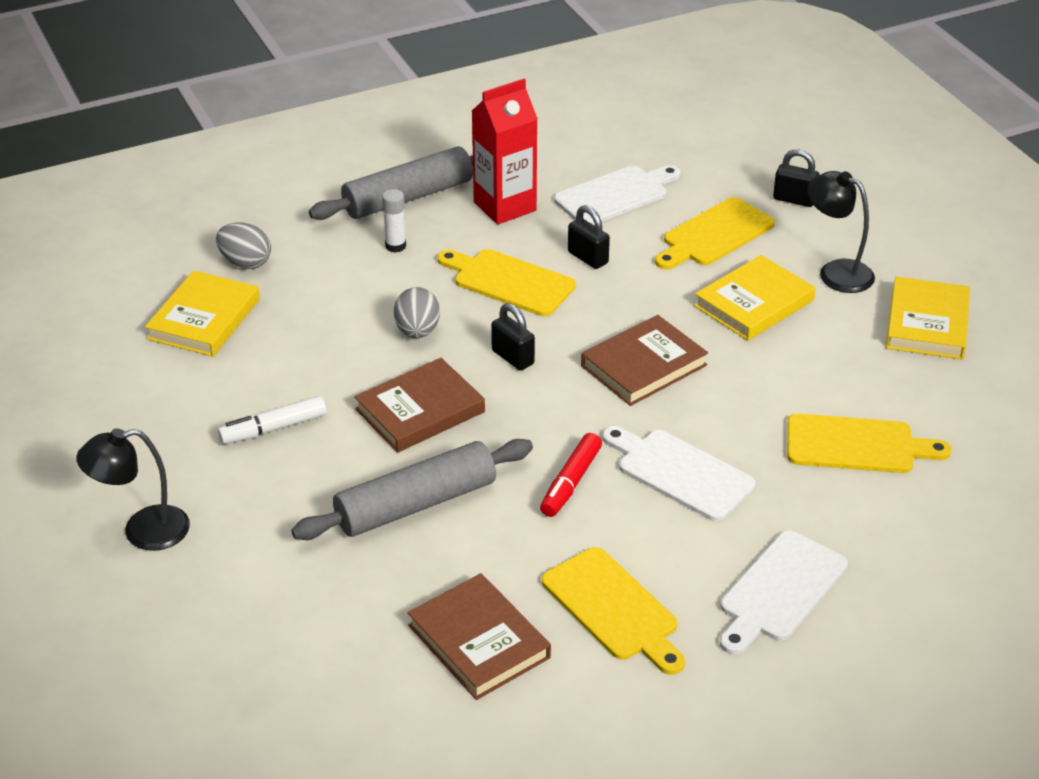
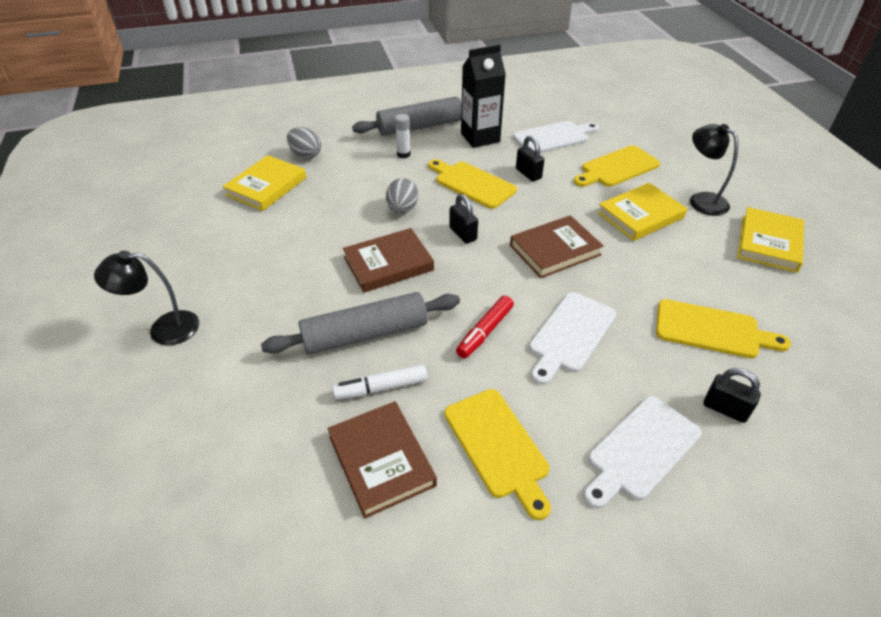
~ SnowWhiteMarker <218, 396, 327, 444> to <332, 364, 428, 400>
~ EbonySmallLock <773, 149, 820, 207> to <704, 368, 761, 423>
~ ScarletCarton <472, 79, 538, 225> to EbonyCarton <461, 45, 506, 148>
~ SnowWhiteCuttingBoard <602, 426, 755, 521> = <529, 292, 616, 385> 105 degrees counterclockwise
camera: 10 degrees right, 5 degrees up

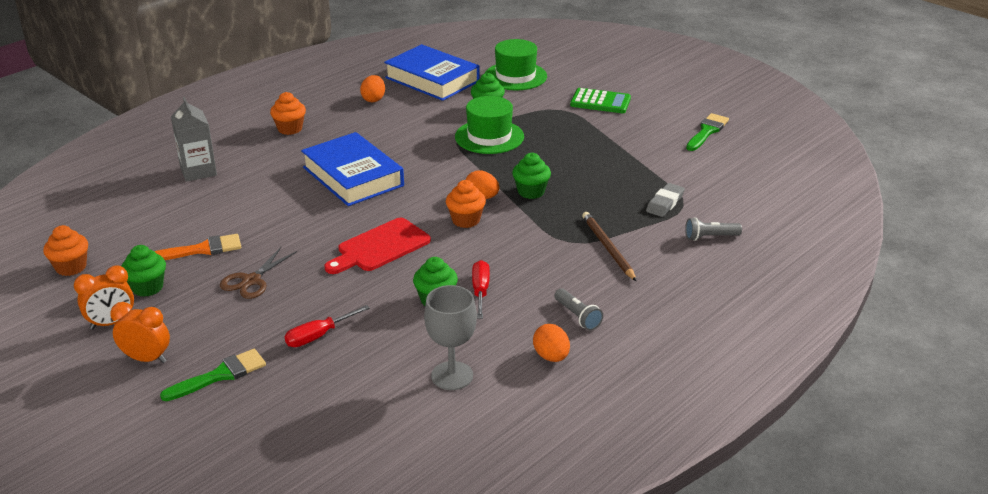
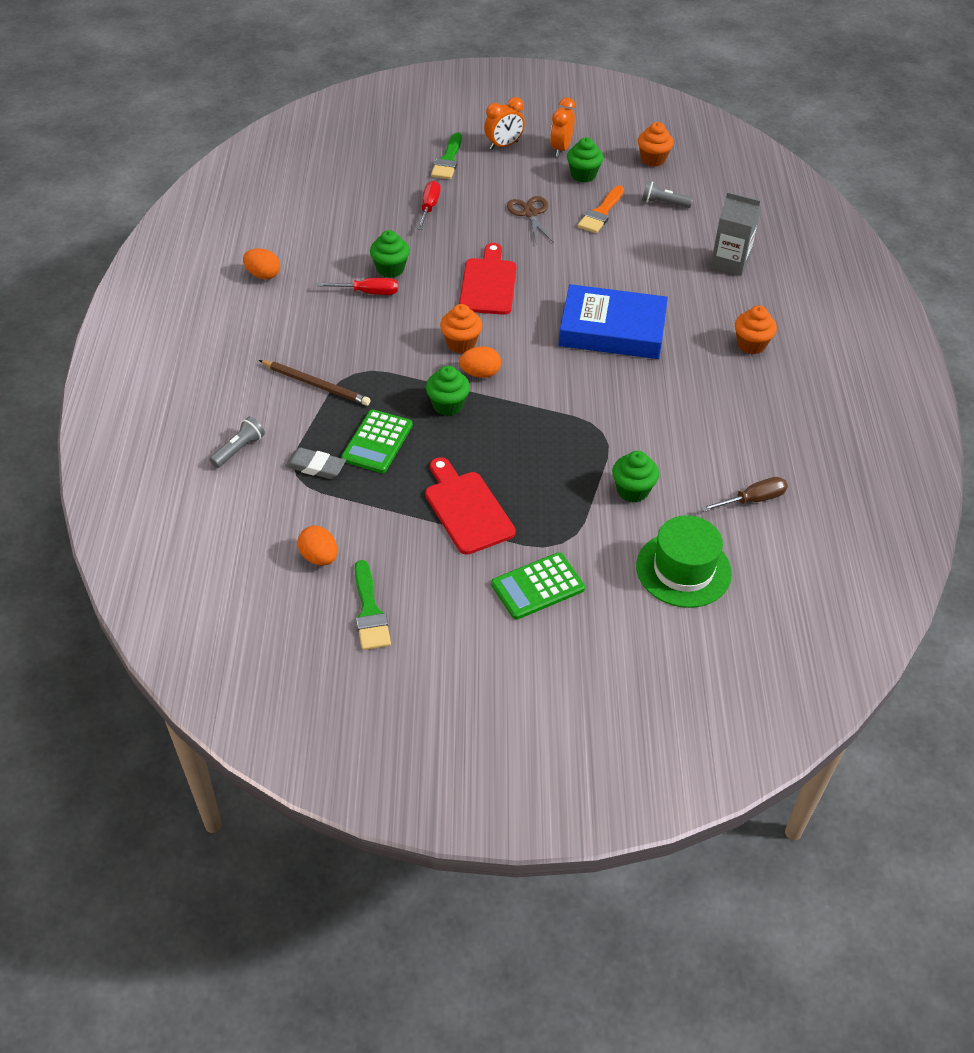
- GreyWineGlass <424, 285, 477, 390>
- EmeraldHat <455, 96, 524, 154>
+ EmeraldPocketCalculator <341, 409, 413, 473>
+ ScarletCuttingBoard <425, 457, 516, 555>
~ OrangeEgg <360, 75, 385, 102> to <297, 526, 337, 566>
~ GreyPocketTorch <554, 288, 603, 330> to <642, 181, 693, 208>
~ BlueBook <384, 44, 480, 101> to RussetFlatScrewdriver <701, 477, 788, 512>
~ ScarletFlatScrewdriver <472, 260, 490, 319> = <316, 278, 398, 295> 45 degrees counterclockwise
~ GreyPencilEraser <646, 183, 685, 217> = <285, 448, 346, 479> 60 degrees counterclockwise
camera: 135 degrees right, 15 degrees up

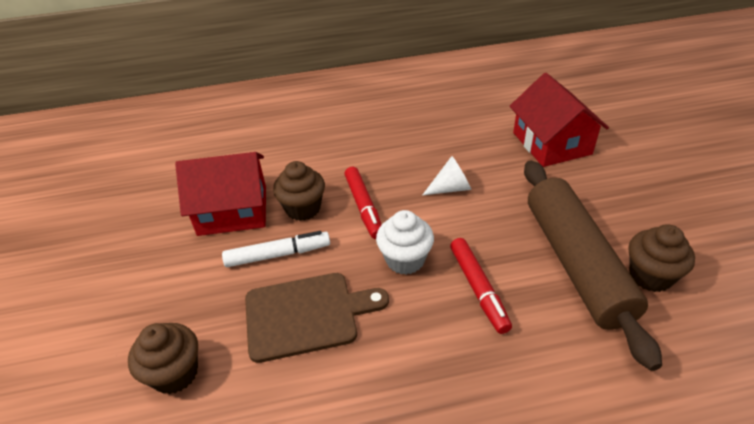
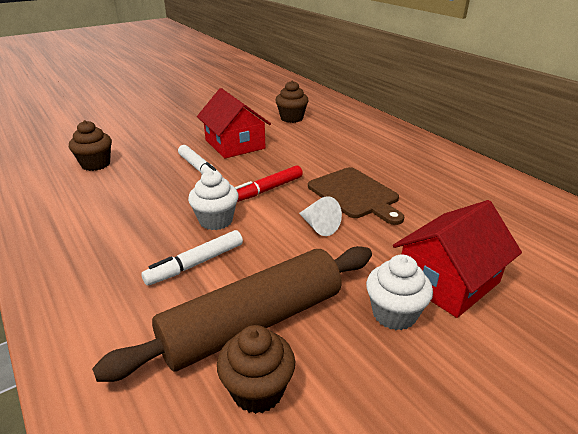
+ SnowWhiteMuffin <366, 254, 433, 330>
~ RussetCuttingBoard <245, 273, 389, 363> to <308, 167, 405, 225>
~ RussetMuffin <273, 161, 325, 221> to <275, 80, 309, 123>
~ ScarletMarker <450, 238, 512, 334> to SnowWhiteMarker <141, 230, 243, 286>
camera: 65 degrees right, 10 degrees down

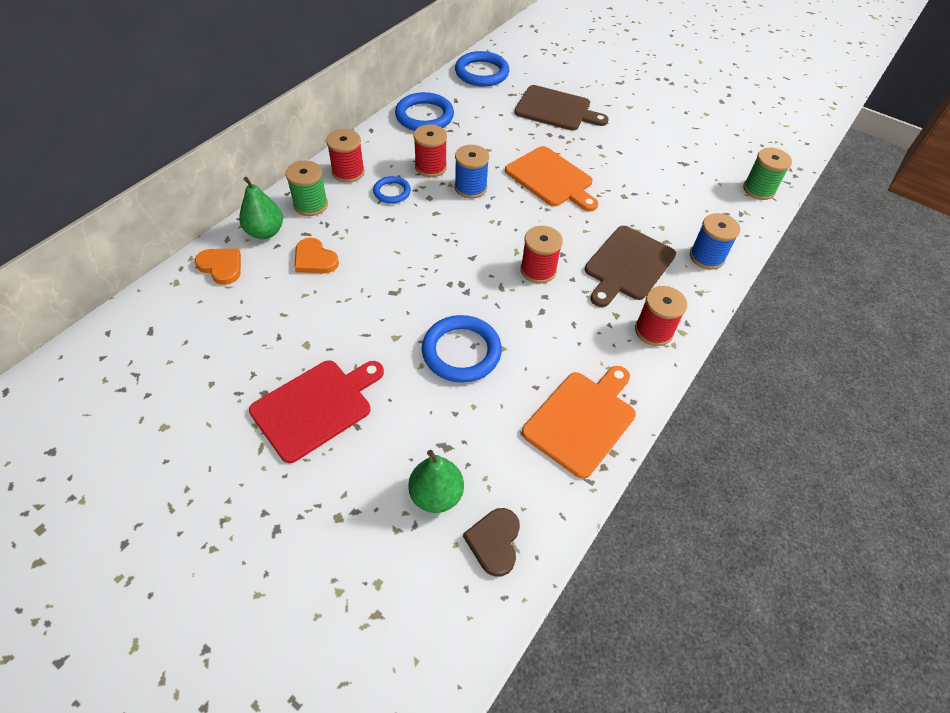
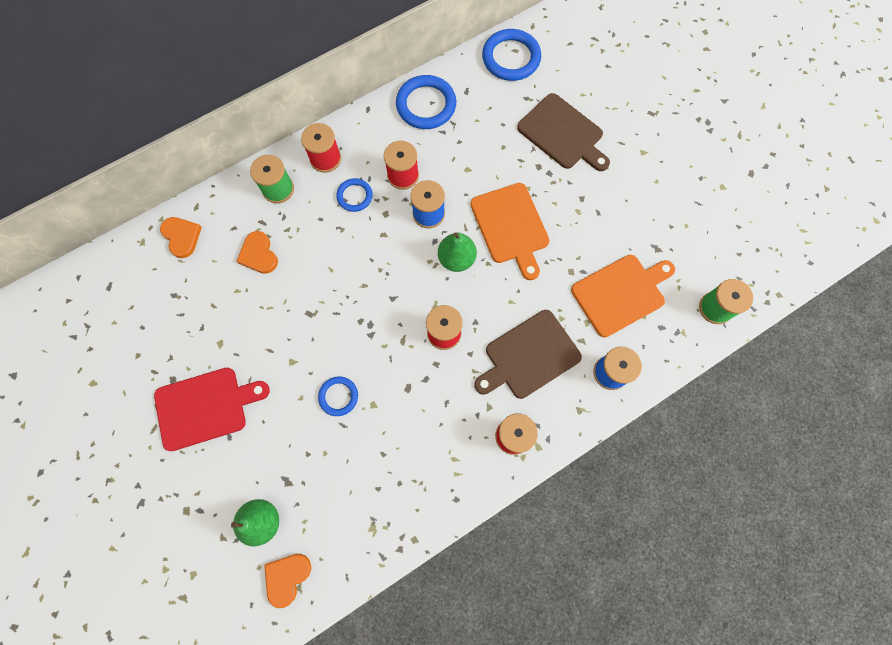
~ EmeraldPearFruit <239, 177, 283, 239> to <438, 232, 477, 272>
~ OrangeCuttingBoard <522, 366, 636, 479> to <571, 255, 675, 337>
~ RussetHeart <463, 508, 520, 577> to OrangeHeart <264, 554, 311, 608>
~ BlueHoop <422, 315, 502, 383> = <318, 376, 358, 416> x0.57
camera: 25 degrees right, 20 degrees up

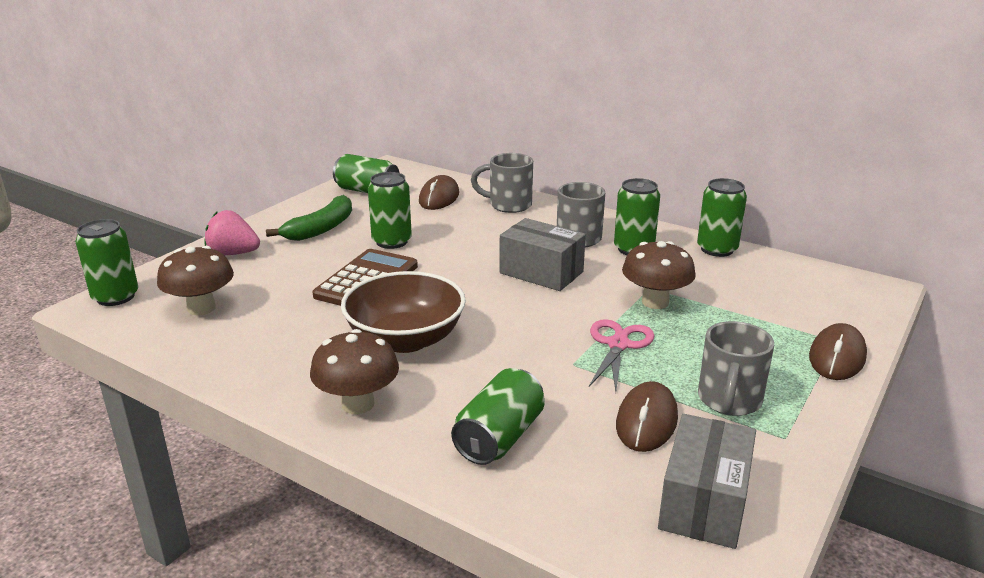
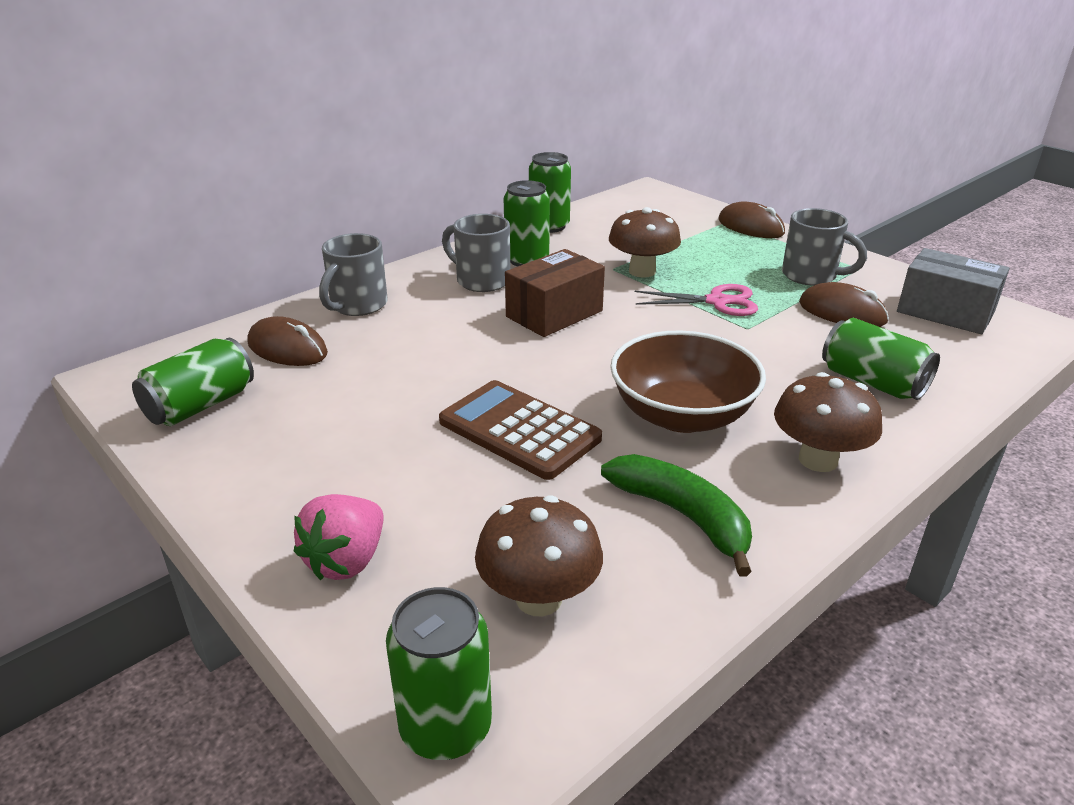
- EmeraldSodaCan <368, 172, 412, 249>
~ EmeraldBanana <266, 195, 352, 241> to <601, 454, 752, 576>
~ GreyParcel <499, 218, 586, 291> to RussetParcel <505, 249, 605, 337>
~ RosePinkShears <589, 319, 655, 391> = <635, 284, 758, 316> 150 degrees clockwise
camera: 75 degrees left, 5 degrees up

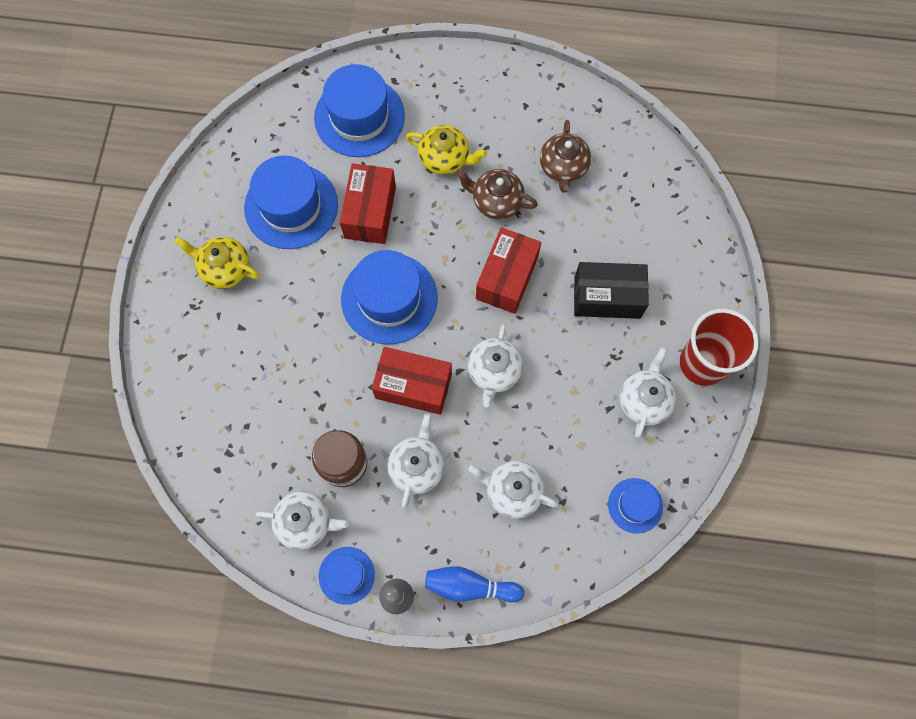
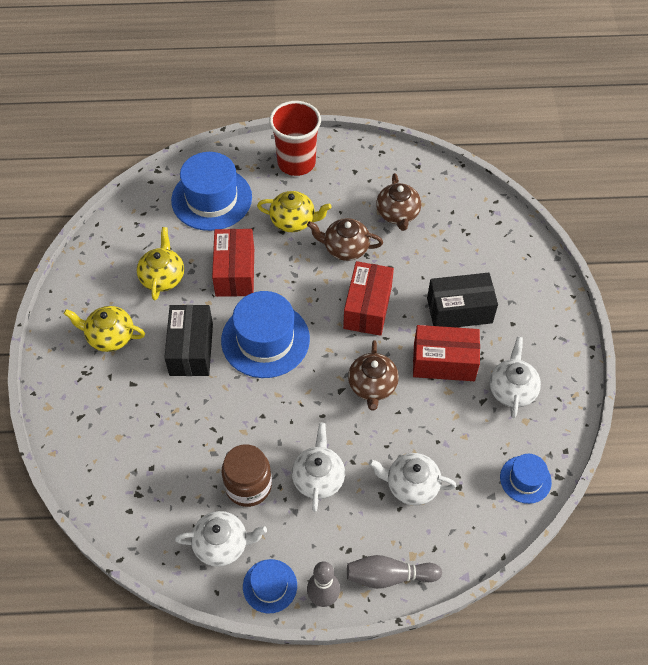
+ EbonyParcel <164, 305, 213, 376>
~ ScarletParcel <372, 347, 452, 415> to <413, 325, 480, 381>
~ ScarletBeaker <680, 309, 759, 386> to <269, 101, 321, 176>
~ BlueHat <244, 155, 338, 249> to BrightYellowTeaPot <137, 227, 184, 301>
~ BlueTenpin <425, 566, 524, 602> to GreyTenpin <347, 555, 442, 589>
~ SnowWhiteTeaPot <468, 324, 523, 407> to RussetTeaPot <348, 340, 399, 410>
camera: 10 degrees left, 15 degrees down

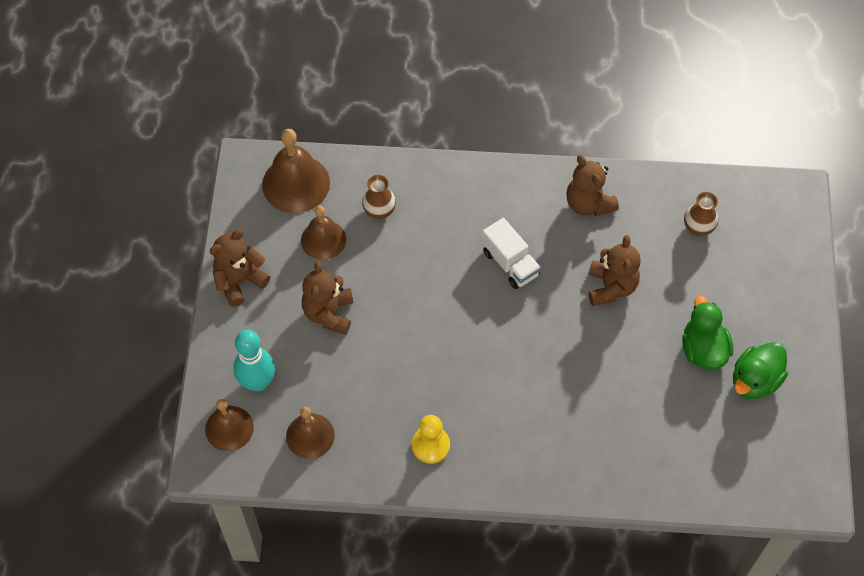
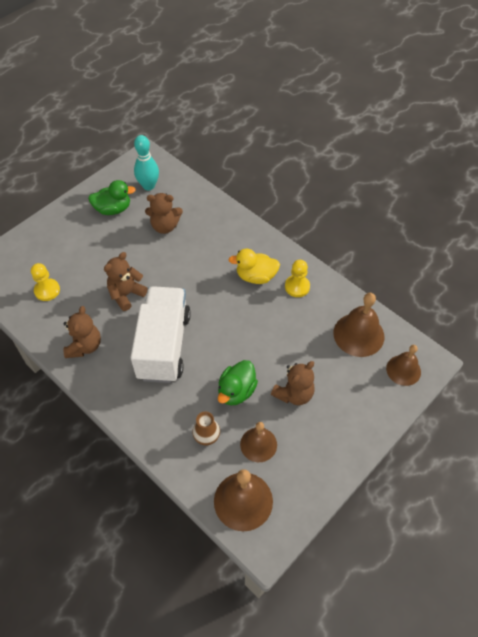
+ BrightYellowRubberDuck <228, 248, 280, 284>
~ RussetTeddyBear <210, 229, 270, 307> to <145, 193, 183, 234>
~ TealTenpin <233, 330, 275, 391> to <134, 135, 159, 191>
~ EmeraldRubberDuck <683, 295, 733, 369> to <218, 360, 258, 405>
~ RussetVase <684, 192, 718, 236> to BrightYellowChessPawn <31, 263, 60, 301>
~ RussetBell <286, 407, 335, 459> = <333, 293, 384, 357> x1.52
~ SnowWhiteToyTruck <482, 218, 541, 289> = <130, 286, 191, 383> x1.98
camera: 140 degrees left, 5 degrees down

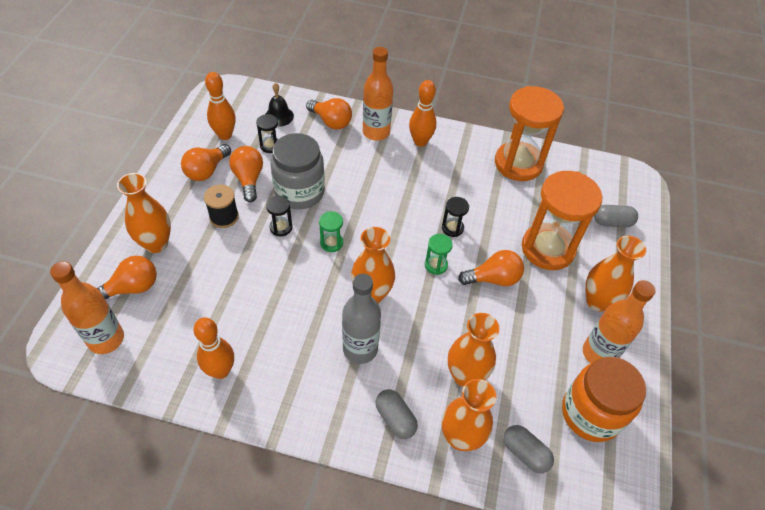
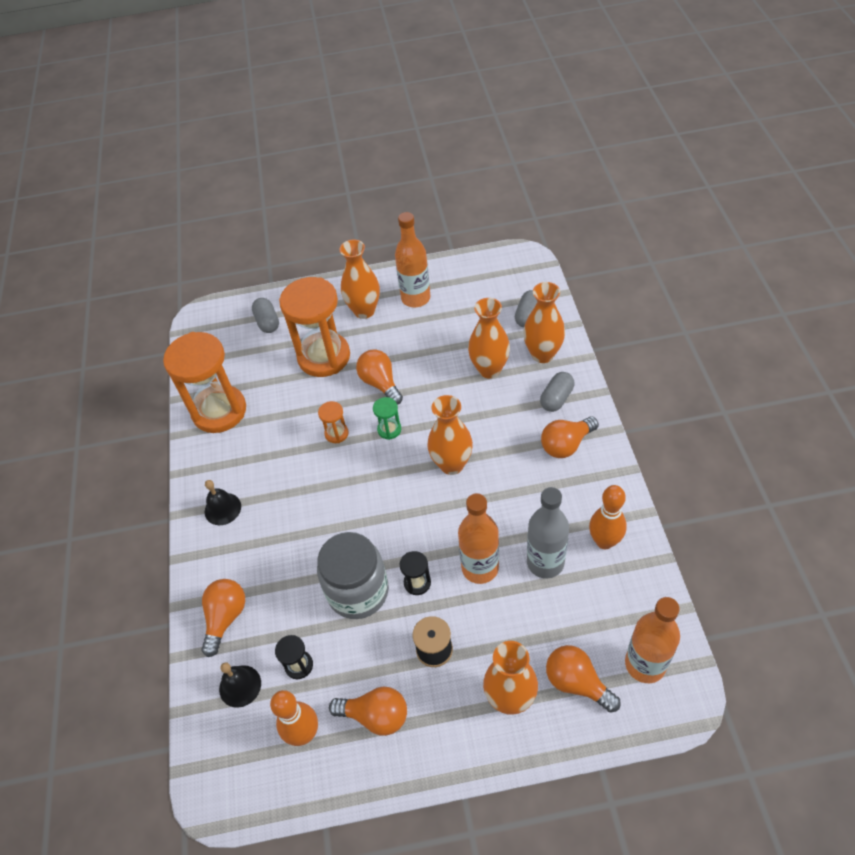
- EmeraldSandTimer <319, 211, 343, 252>
- OrangeJar <562, 357, 646, 442>
~ OrangeBulb <229, 146, 263, 202> to <541, 416, 599, 458>
~ GreyBottle <342, 274, 381, 364> to <527, 487, 569, 579>
~ OrangeBottle <363, 47, 393, 141> to <458, 493, 499, 584>
~ OrangeTenpin <409, 80, 436, 147> to EbonyBell <205, 480, 241, 525>
~ EbonySandTimer <442, 197, 469, 237> to OrangeSandTimer <318, 401, 349, 443>
camera: 105 degrees left, 0 degrees up

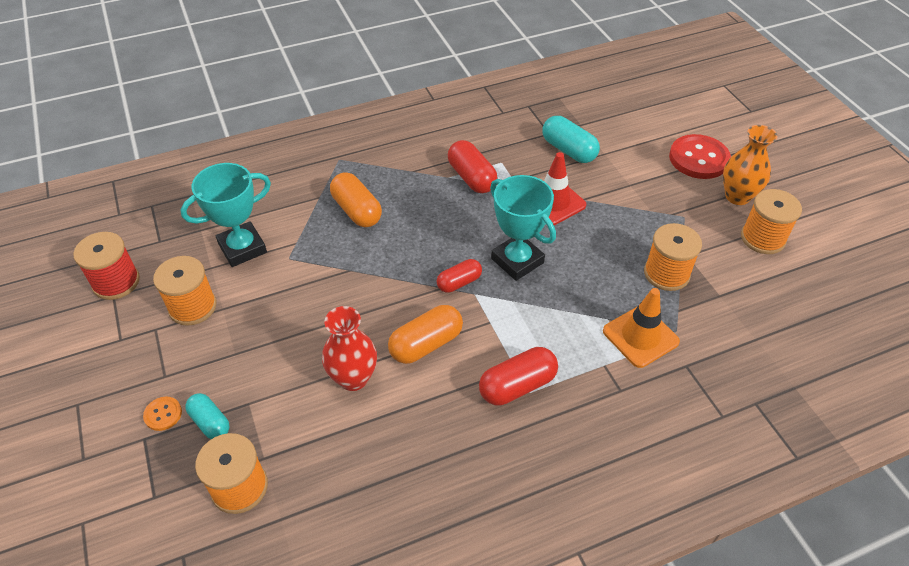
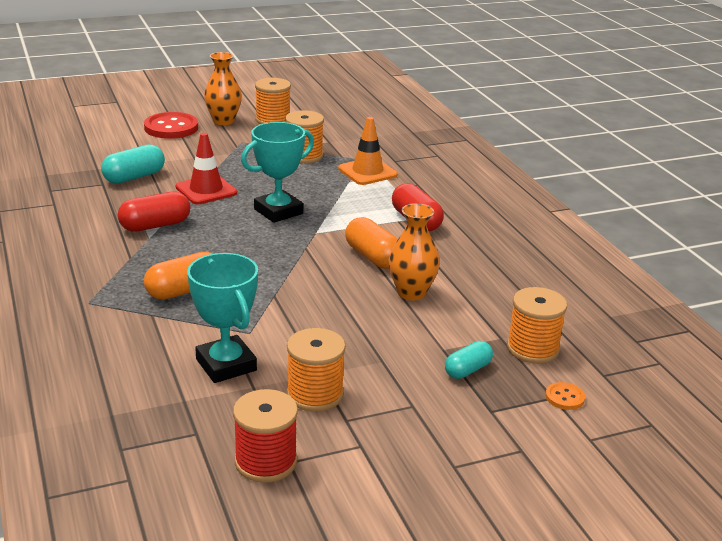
- ScarletCapsule <437, 259, 482, 293>
~ OrangeShirtButton <143, 397, 182, 431> to <545, 382, 585, 410>
~ ScarletVase <322, 306, 377, 391> to OrangeVase <389, 203, 440, 300>
camera: 90 degrees left, 20 degrees down

